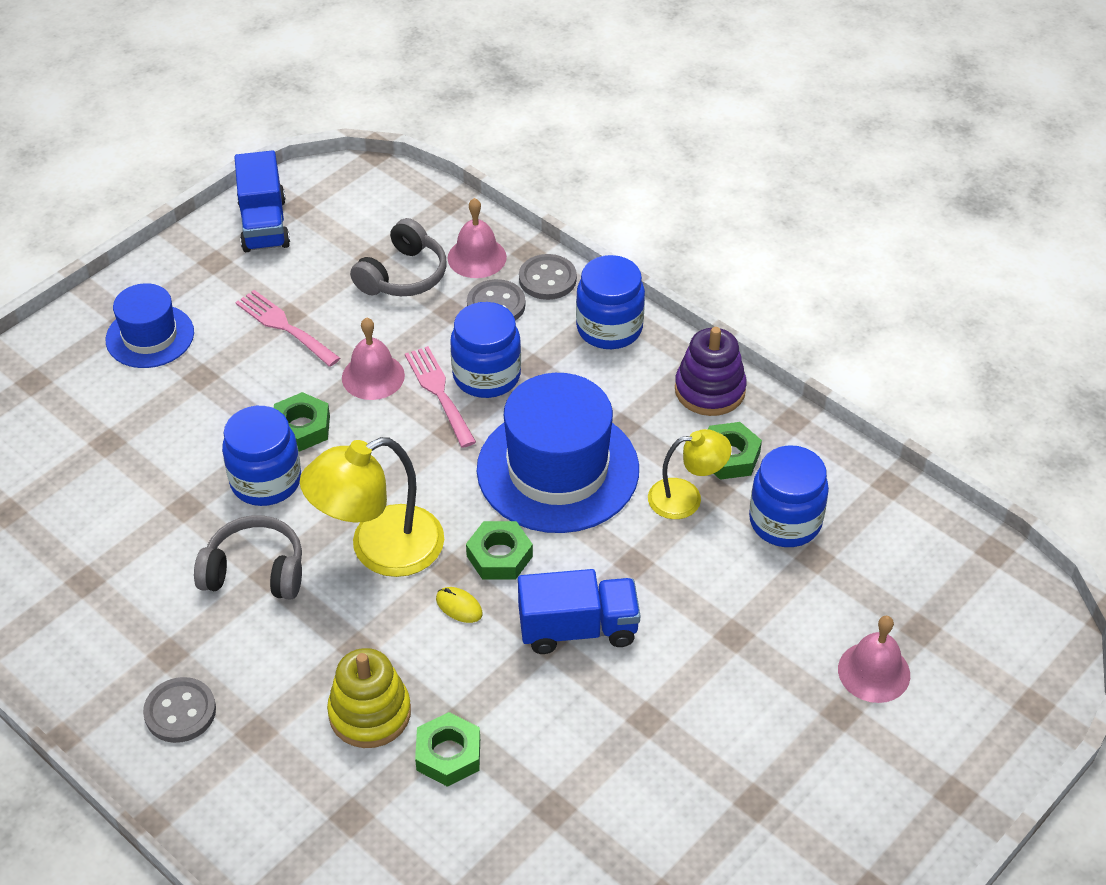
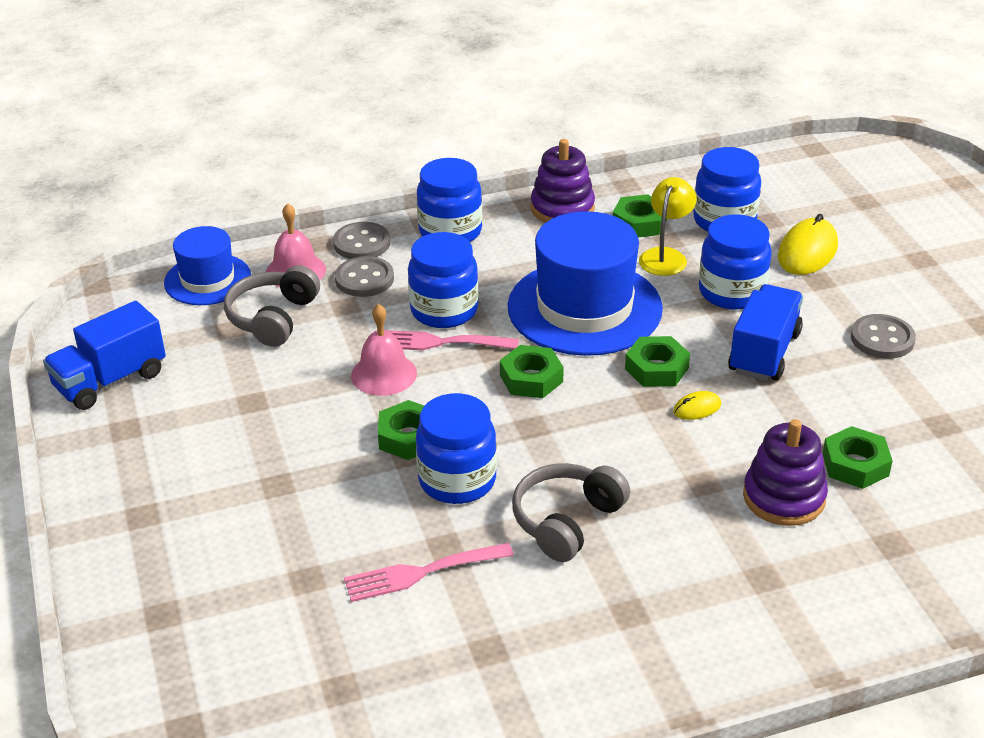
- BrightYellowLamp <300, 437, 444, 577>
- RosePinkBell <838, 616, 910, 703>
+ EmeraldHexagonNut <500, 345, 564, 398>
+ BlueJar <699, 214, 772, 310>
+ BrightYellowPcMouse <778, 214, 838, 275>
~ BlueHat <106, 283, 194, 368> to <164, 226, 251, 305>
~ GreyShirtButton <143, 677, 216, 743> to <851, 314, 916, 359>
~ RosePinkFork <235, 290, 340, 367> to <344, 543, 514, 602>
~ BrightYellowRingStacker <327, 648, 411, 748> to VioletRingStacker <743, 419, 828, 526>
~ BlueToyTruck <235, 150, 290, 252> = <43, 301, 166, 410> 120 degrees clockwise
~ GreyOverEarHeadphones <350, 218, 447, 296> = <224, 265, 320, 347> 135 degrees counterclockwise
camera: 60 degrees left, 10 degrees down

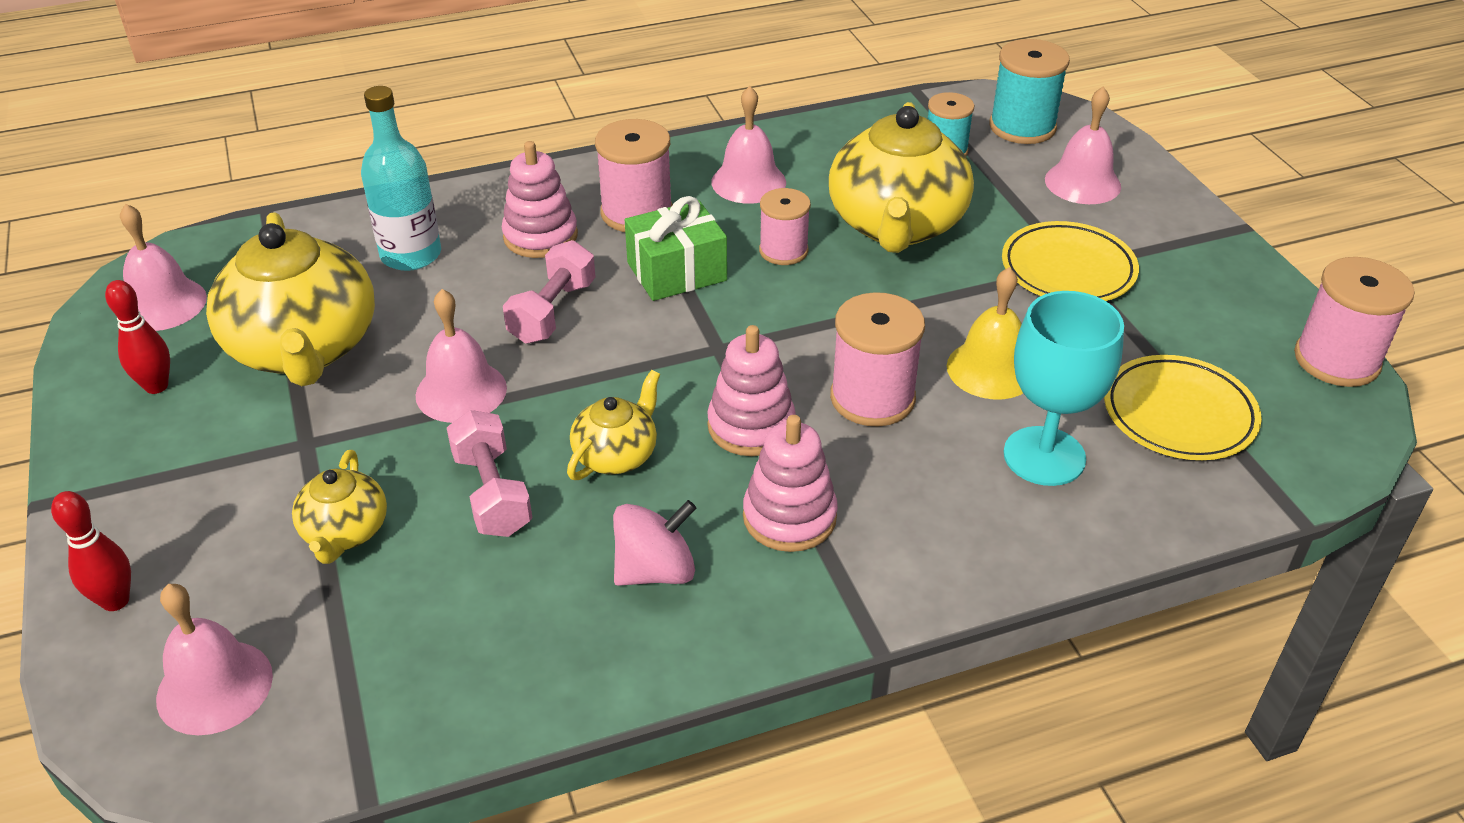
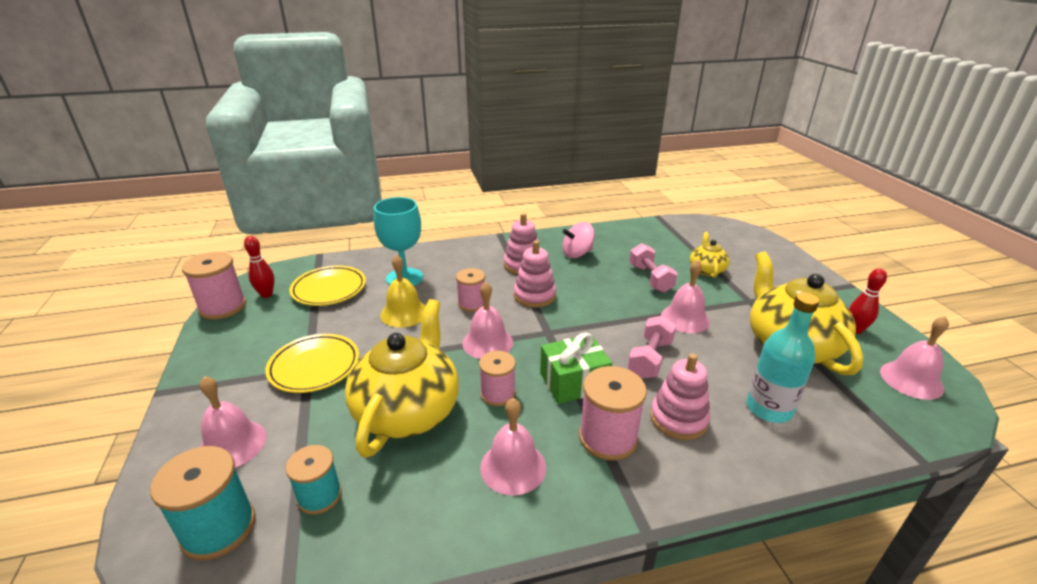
- BrightYellowTeaPot <567, 370, 660, 480>
~ ScarletTenpin <51, 491, 131, 611> to <244, 236, 275, 298>
~ RosePinkBell <156, 584, 273, 735> to <462, 282, 513, 359>
~ RosePinkSpool <830, 292, 925, 427> = <456, 268, 485, 312> x0.66
camera: 175 degrees left, 10 degrees down

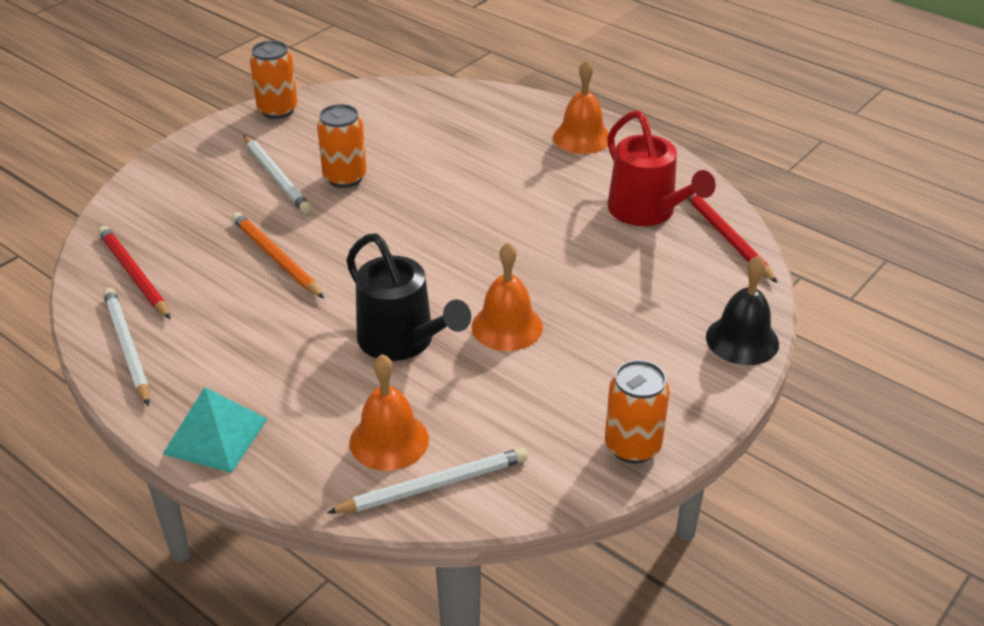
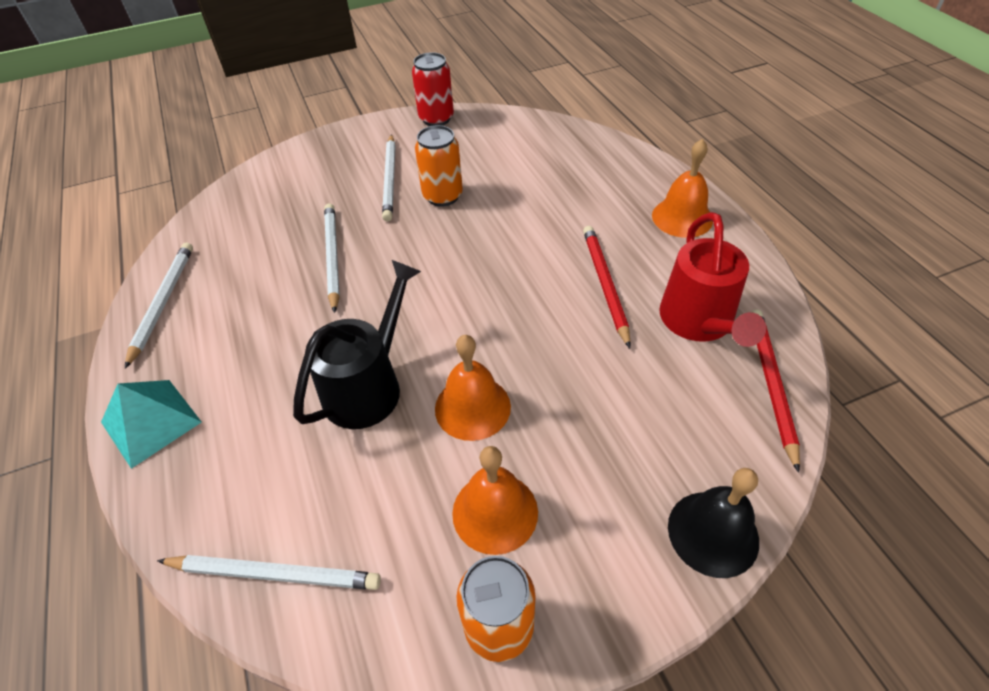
~ ScarletLeadPencil <98, 226, 171, 319> to <583, 226, 631, 348>
~ OrangeBell <350, 354, 429, 471> to <452, 446, 538, 555>
~ OrangeLeadPencil <232, 212, 324, 298> to SnowWhiteLeadPencil <324, 203, 340, 313>
~ OrangeSodaCan <250, 40, 298, 119> to ScarletSodaCan <412, 52, 454, 126>
~ EbonyWateringCan <346, 233, 471, 361> = <293, 260, 421, 429> 135 degrees counterclockwise
camera: 30 degrees right, 10 degrees up

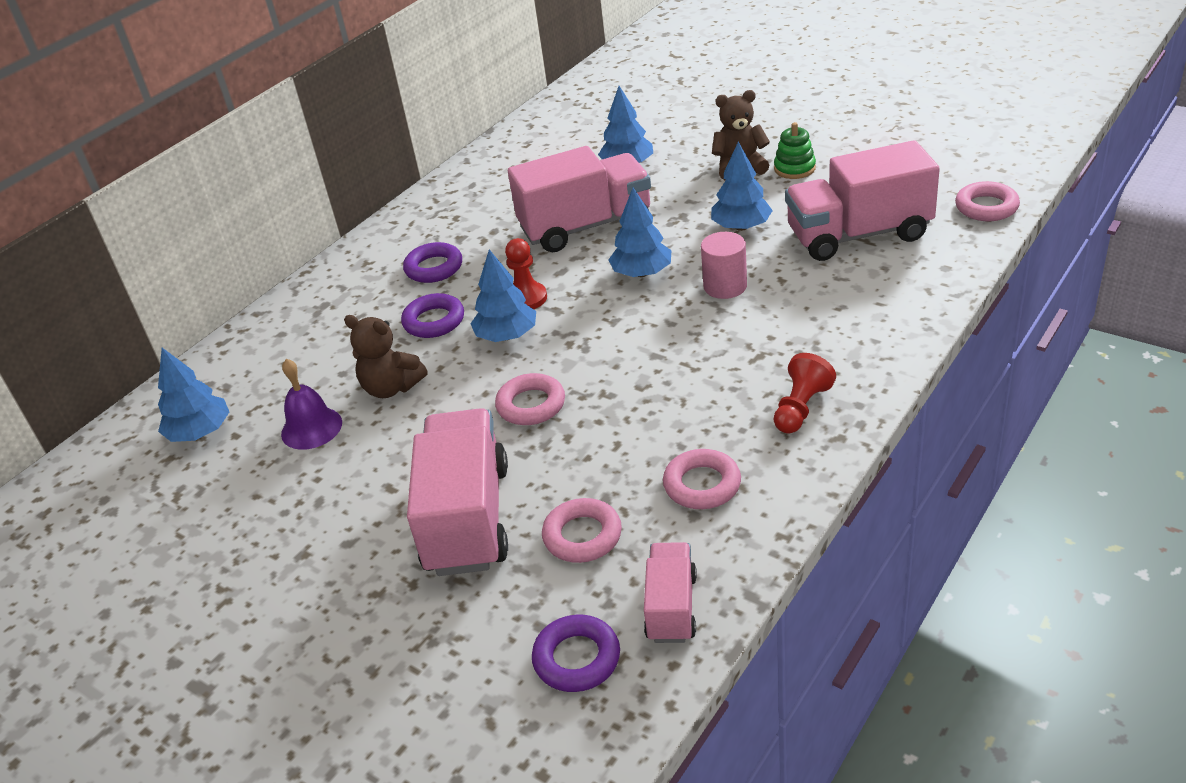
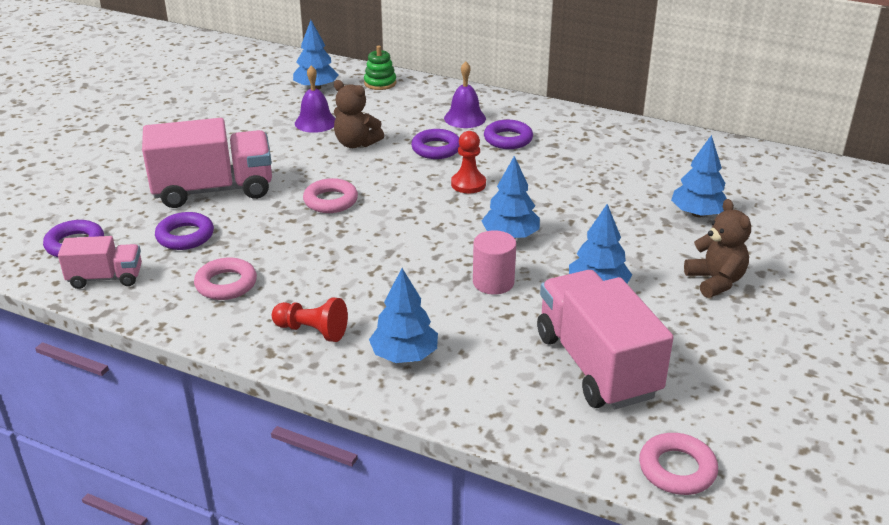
- RosePinkToyTruck <508, 146, 651, 252>
+ VioletBell <444, 61, 486, 128>
~ BlueFirTree <470, 249, 536, 342> to <369, 268, 438, 363>
~ EmeraldRingStacker <774, 122, 816, 179> to <364, 46, 396, 90>
~ RosePinkHoop <542, 498, 622, 563> to VioletHoop <155, 212, 214, 250>
~ RussetTeddyBear <344, 315, 427, 398> = <334, 80, 384, 148> 75 degrees counterclockwise
camera: 75 degrees right, 5 degrees down

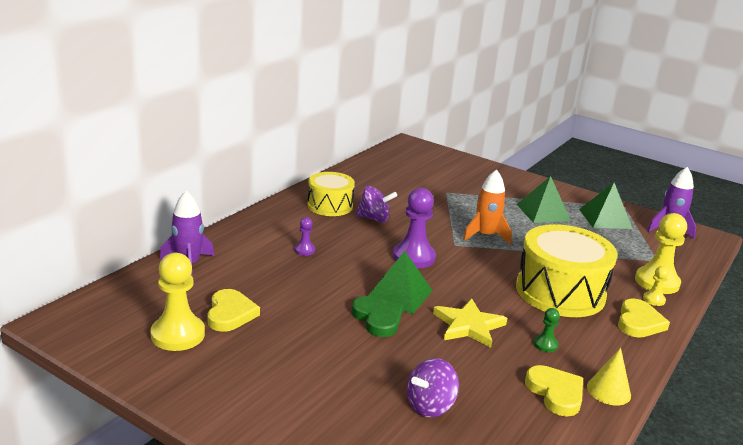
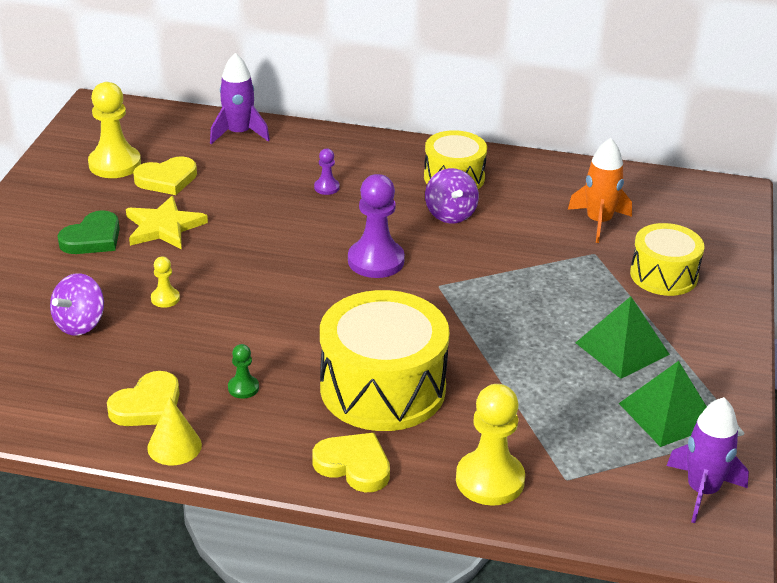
- EmeraldSolidPyramid <368, 251, 433, 314>
+ BrightYellowDrum <630, 223, 704, 296>
~ EmeraldHeart <352, 296, 403, 337> to <58, 210, 120, 254>
~ BrightYellowStar <433, 299, 507, 348> to <126, 196, 208, 250>
~ OrangeSpaceship <463, 169, 512, 245> to <568, 138, 632, 243>
~ BrightYellowChessPawn <643, 266, 669, 306> to <151, 257, 180, 308>
~ VioletSpinningTop <407, 358, 459, 417> = <50, 273, 104, 336> 90 degrees counterclockwise
~ BrightYellowHeart <618, 299, 670, 338> = <312, 433, 390, 492> 150 degrees counterclockwise
camera: 70 degrees right, 10 degrees up

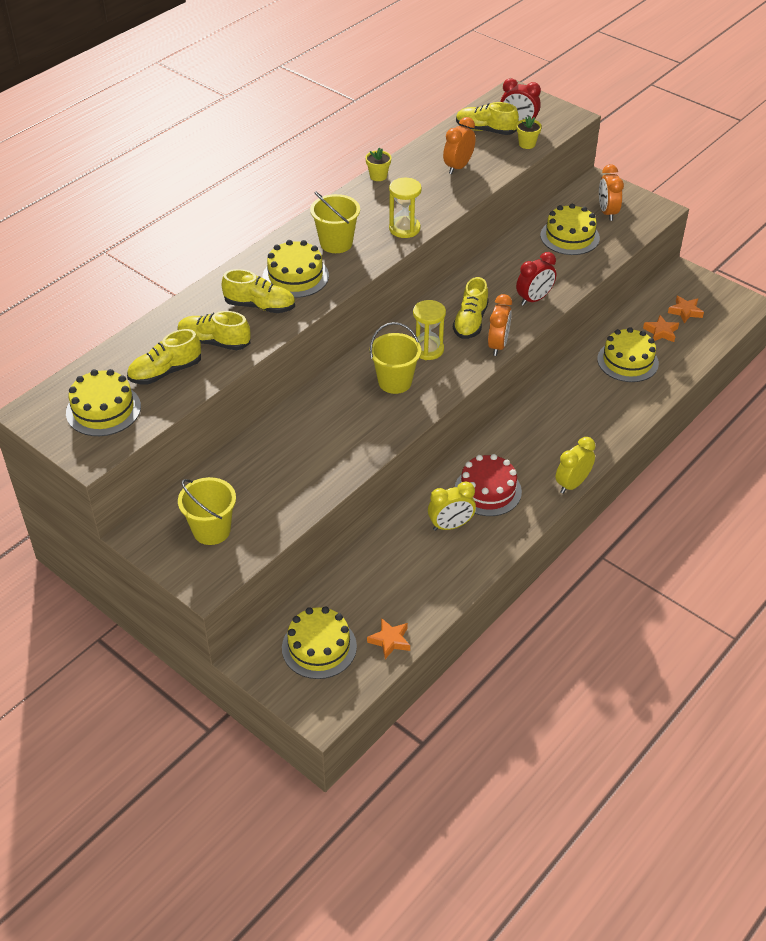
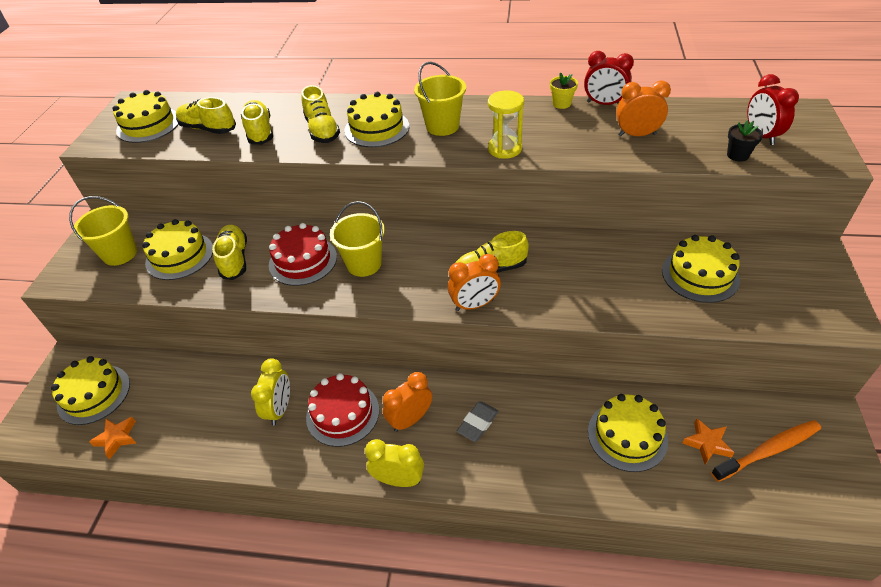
- BrightYellowSandTimer <413, 300, 446, 360>
+ BrightYellowLayerCake <142, 219, 213, 280>
+ ScarletLayerCake <269, 223, 337, 286>
+ GreyPencilEraser <457, 401, 499, 442>
~ BrightYellowShoe <456, 102, 519, 135> to <212, 225, 247, 280>
~ ScarletAlarmClock <516, 252, 556, 306> to <584, 51, 634, 105>
~ OrangeAlarmClock <599, 164, 624, 221> to <383, 372, 432, 432>
~ OrangeStar <668, 296, 704, 323> to OrangeToothbrush <711, 420, 821, 482>
~ BrightYellowFlowerPot <516, 116, 542, 149> to EbonyFlowerPot <727, 120, 763, 161>
~ BrightYellowAlarmClock <428, 481, 476, 531> = <251, 358, 290, 426> 120 degrees counterclockwise
camera: 60 degrees right, 0 degrees up

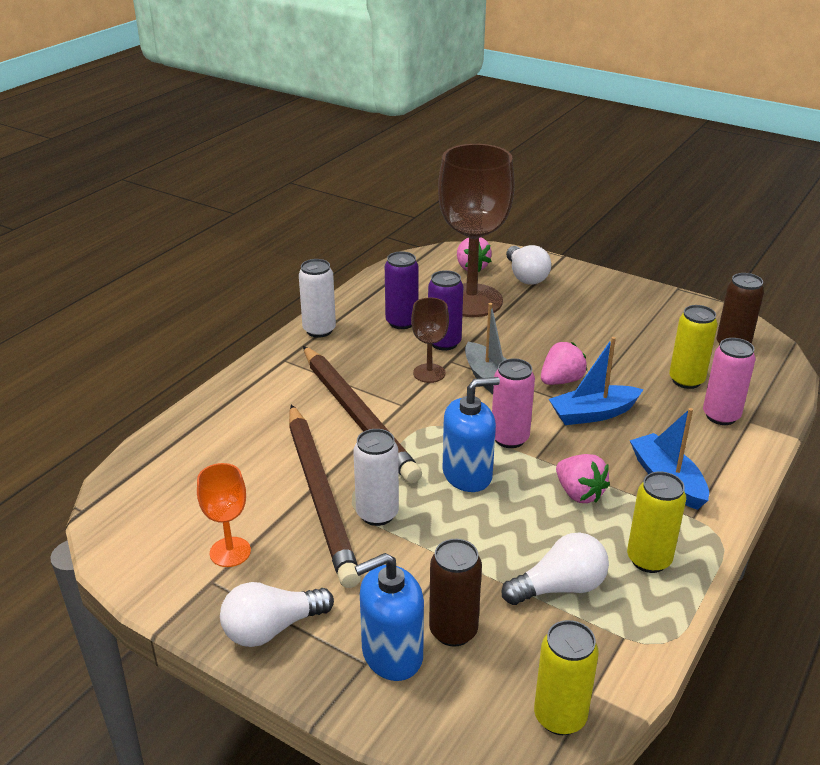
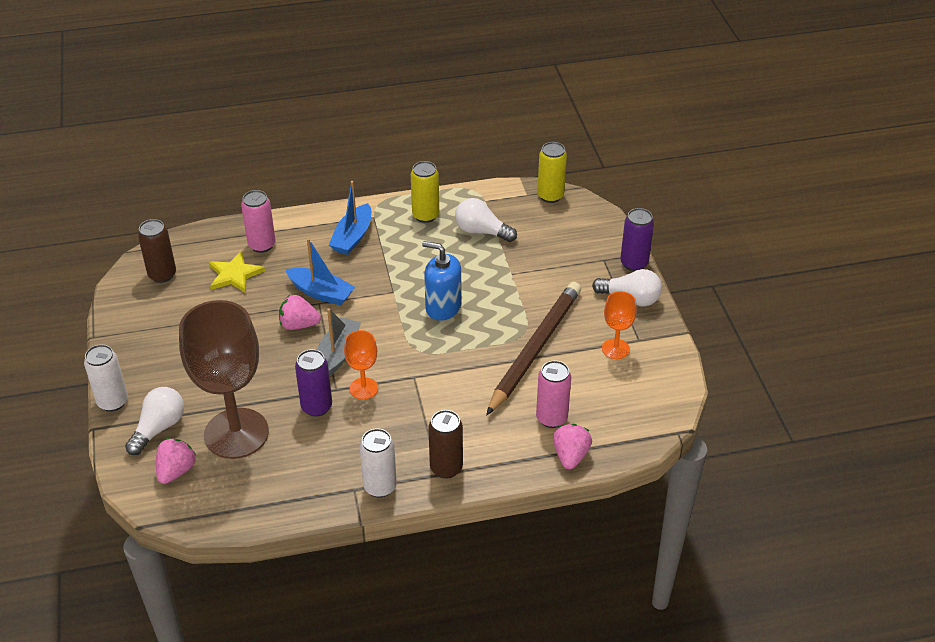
- RussetLeadPencil <303, 346, 422, 483>
- BluePumpBottle <355, 553, 424, 681>
~ SnowWhiteSodaCan <353, 429, 399, 526> to <84, 344, 128, 412>
~ VioletSodaCan <385, 251, 419, 329> to <620, 208, 654, 271>
~ RussetSodaCan <429, 539, 482, 647> to <428, 410, 463, 479>
~ RosePinkSodaCan <492, 358, 535, 448> to <536, 360, 571, 428>
~ RosePinkBerry <556, 454, 610, 503> to <553, 424, 592, 469>
~ BrightYellowSodaCan <669, 305, 718, 389> to BrightYellowStar <209, 251, 265, 293>
~ RussetWineGlass <411, 297, 449, 383> to OrangeWineGlass <344, 330, 378, 399>
camera: 135 degrees left, 10 degrees up

